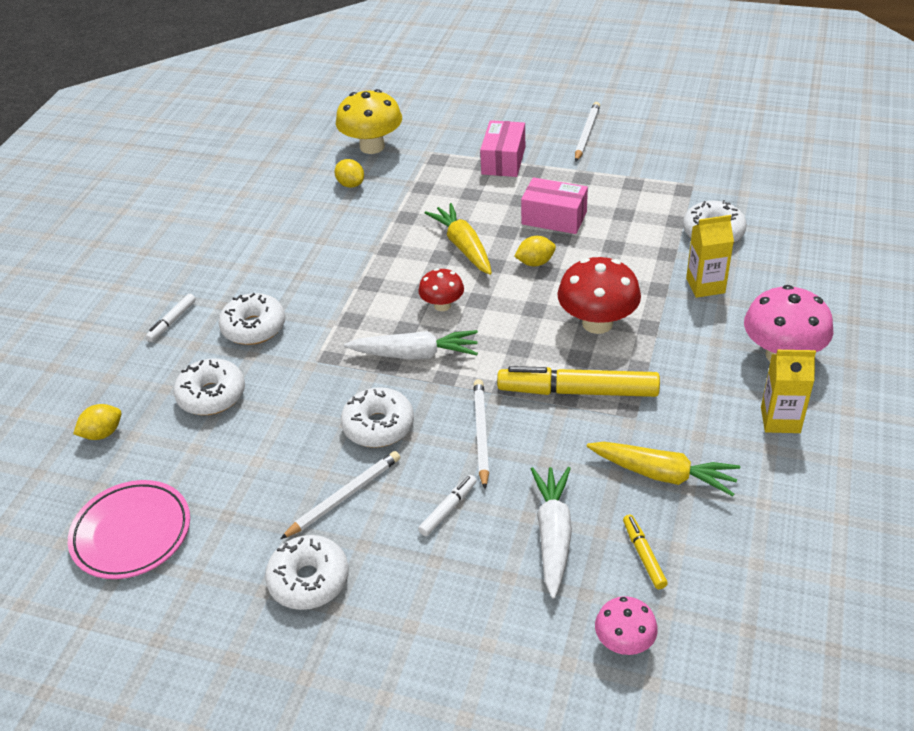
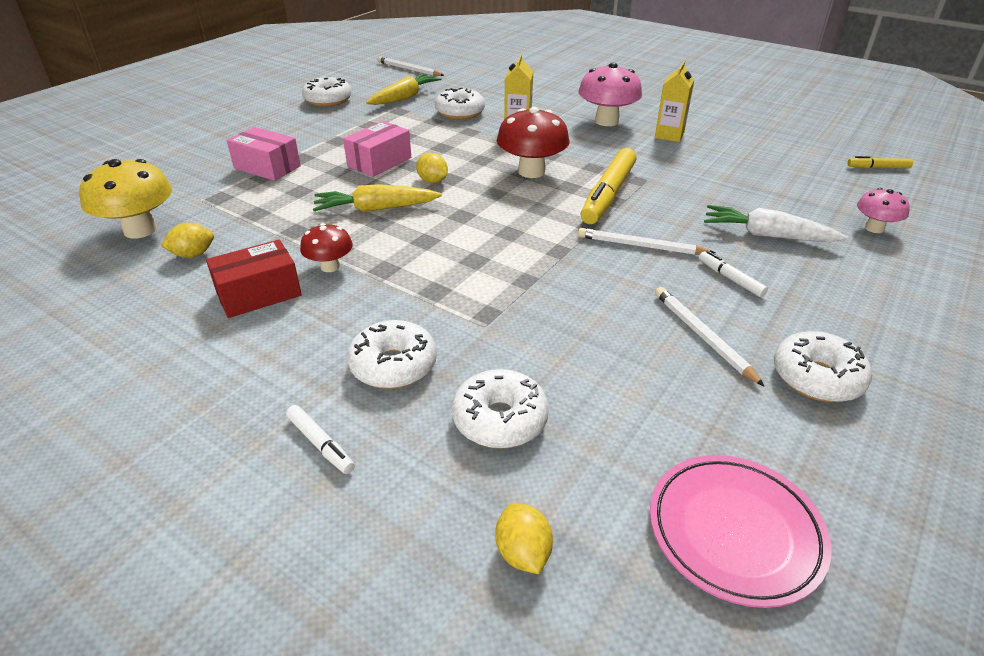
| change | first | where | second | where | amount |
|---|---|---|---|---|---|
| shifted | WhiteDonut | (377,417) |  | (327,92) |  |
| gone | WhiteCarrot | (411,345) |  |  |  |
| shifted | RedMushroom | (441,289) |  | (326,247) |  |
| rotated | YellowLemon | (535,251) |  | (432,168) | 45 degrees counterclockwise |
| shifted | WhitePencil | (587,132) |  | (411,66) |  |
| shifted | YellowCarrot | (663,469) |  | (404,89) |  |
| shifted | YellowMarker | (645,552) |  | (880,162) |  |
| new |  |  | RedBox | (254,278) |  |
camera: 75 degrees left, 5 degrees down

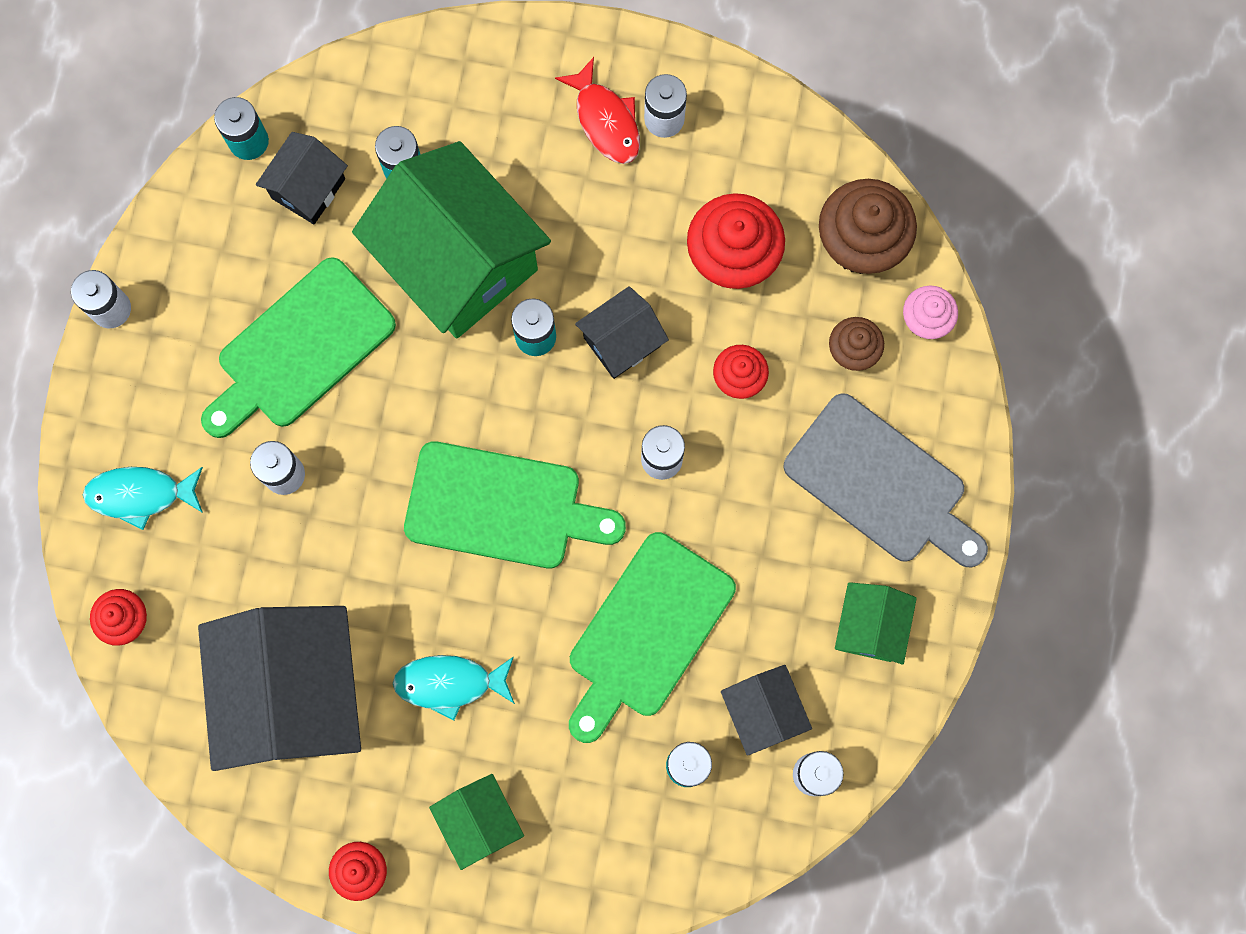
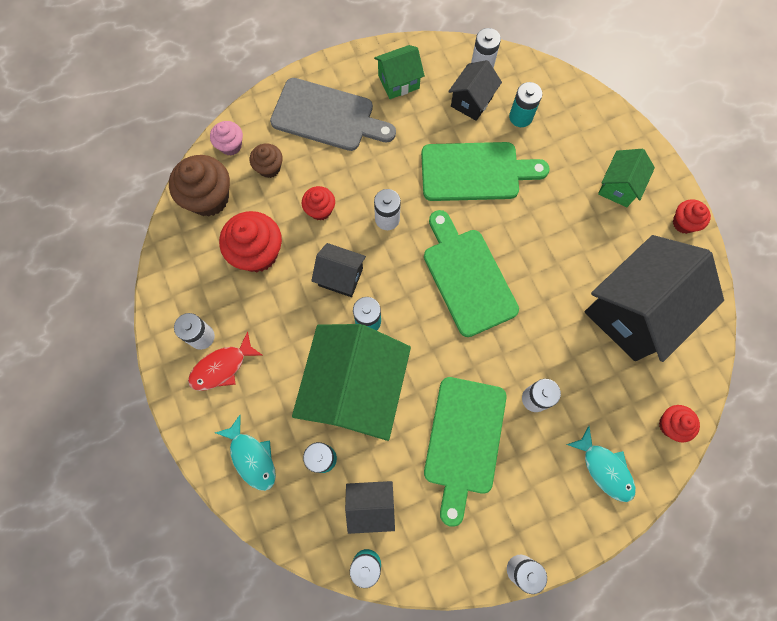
| change | first | where | second | where | amount |
|---|---|---|---|---|---|
| rotated | GreenCuttingBoard | (298,347) |  | (465,452) | 90 degrees clockwise |
| shifted | TurquoiseFish | (454,688) |  | (245,453) |  |
| rotated | RedFish | (597,110) |  | (225,361) | 150 degrees counterclockwise |
| rotated | GreyCuttingBoard | (886,480) |  | (333,114) | 105 degrees clockwise |
camera: 125 degrees left, 5 degrees down

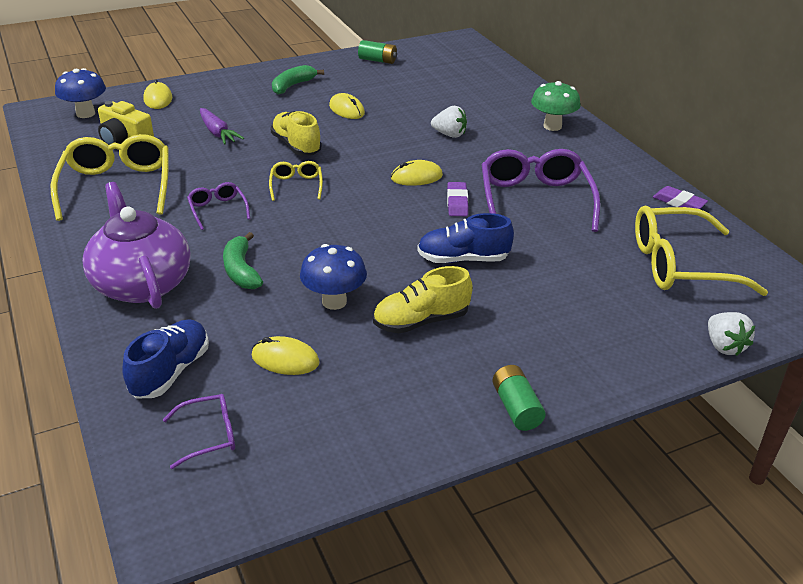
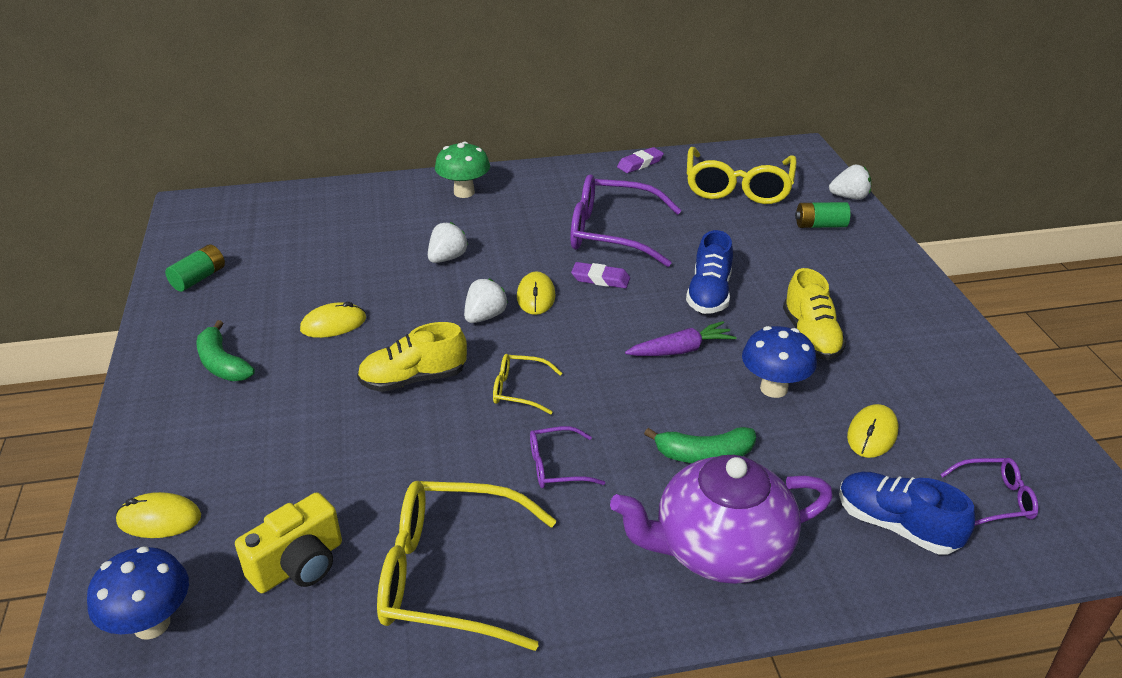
| change | first | where | second | where | amount |
|---|---|---|---|---|---|
| rotated | PurpleGlasses | (199,431) |  | (989,492) | 90 degrees clockwise |
| shifted | PurpleCarrot | (222,126) |  | (681,338) |  |
| shifted | GreenBattery | (519,398) |  | (823,215) |  |
| new |  |  | WhiteStrawberry | (486,301) |  |
camera: 75 degrees left, 0 degrees up

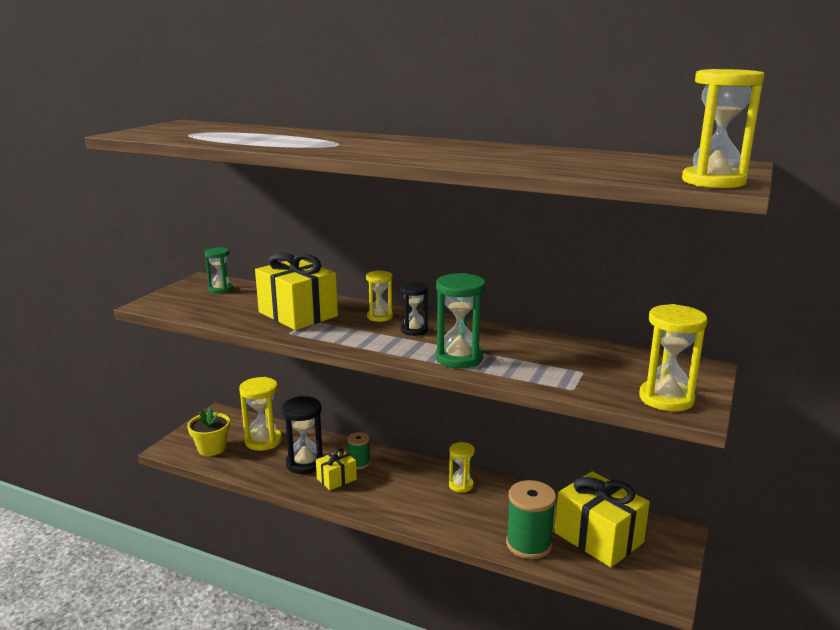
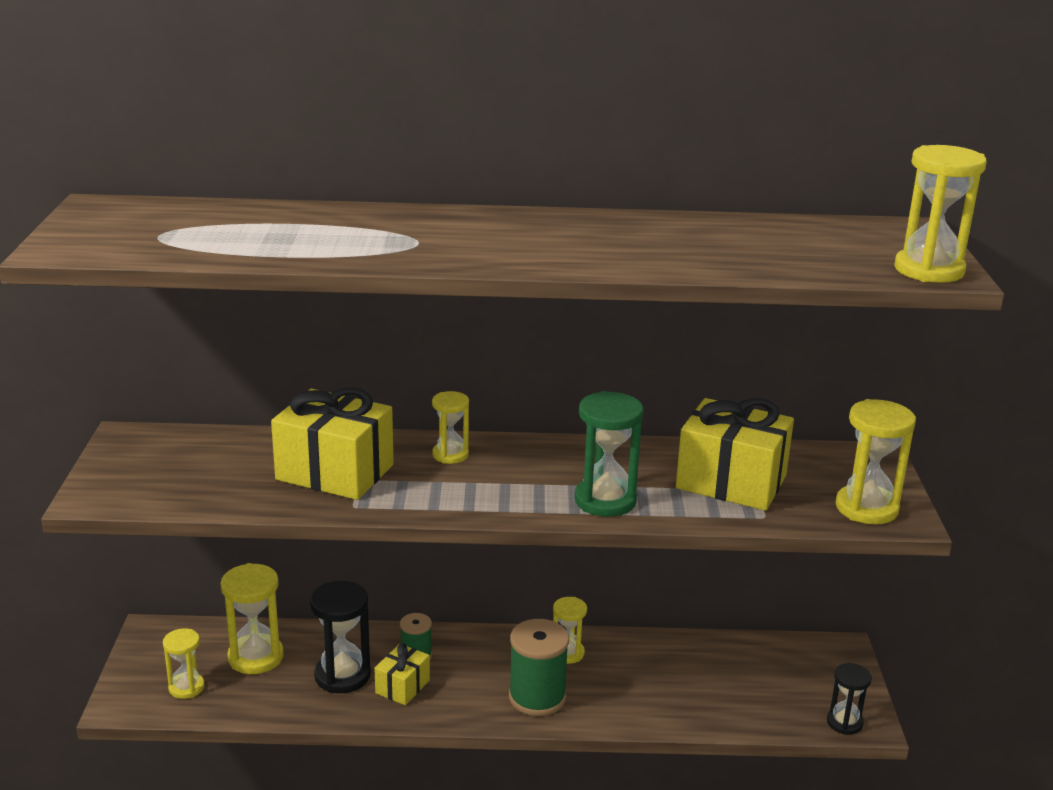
| change | first | where | second | where | amount |
|---|---|---|---|---|---|
| swapped | YellowFlowerPot | (208,431) | YellowHourglass | (184,664) |  |
| gone | GreenHourglass | (219,270) |  |  |  |
| shifted | BlackHourglass | (414,309) |  | (849,699) |  |
| shifted | GreenSpool | (531,519) |  | (539,667) |  |
| shifted | YellowGift | (602,519) |  | (735,454) |  |
camera: 25 degrees left, 5 degrees up

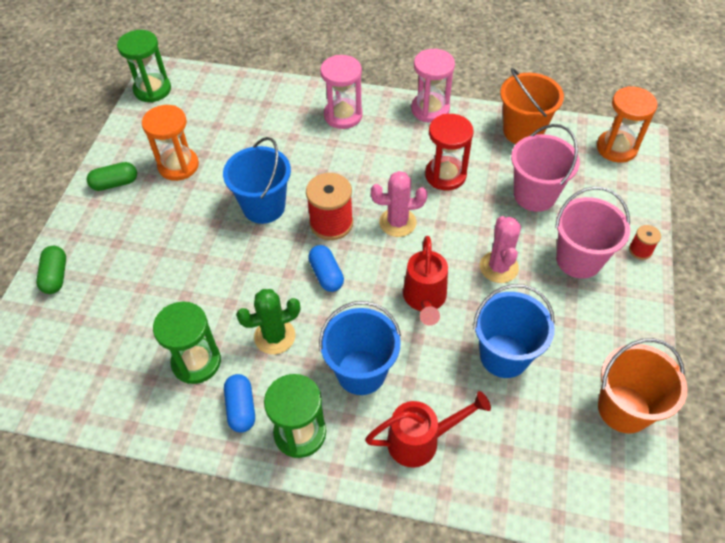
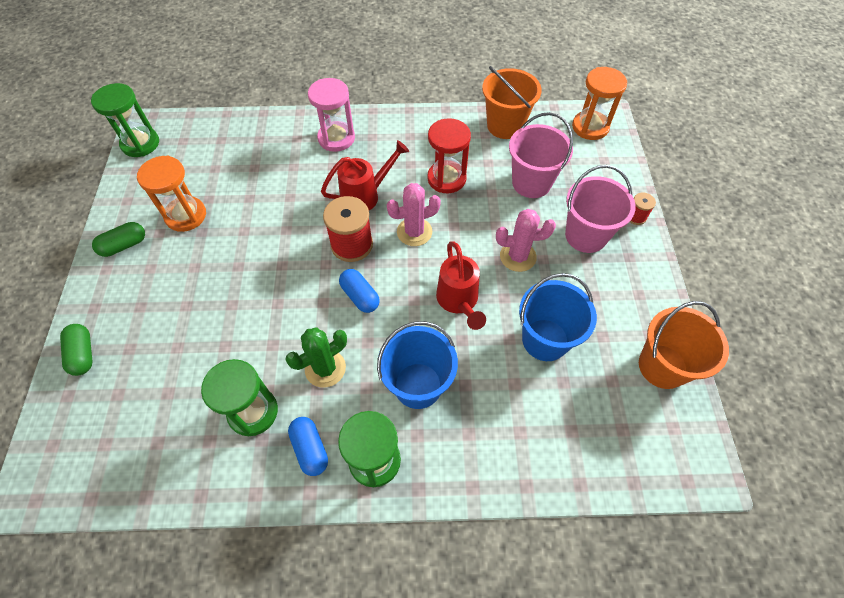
| change | first | where | second | where | amount |
|---|---|---|---|---|---|
| gone | BlueBucket | (257,180) |  |  |  |
| shifted | RedWateringCan | (428,429) |  | (365,175) |  |
| gone | PinkHourglass | (433,86) |  |  |  |
| rotated | PinkCactus | (500,249) |  | (526,240) | 75 degrees counterclockwise |
camera: 15 degrees left, 5 degrees up

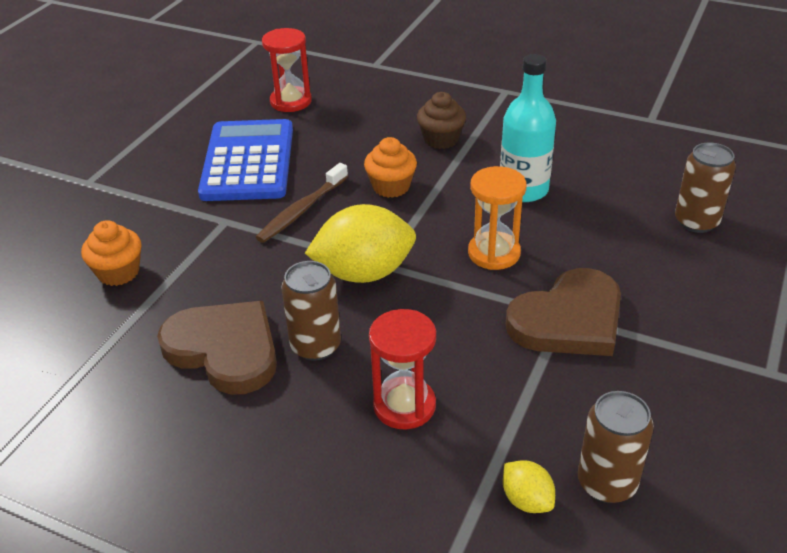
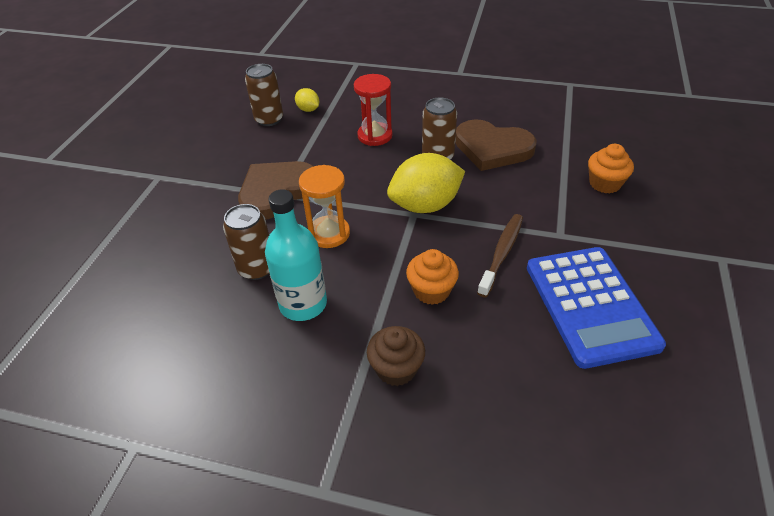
| change | first | where | second | where | amount |
|---|---|---|---|---|---|
| gone | RedHourglass | (287,70) |  |  |  |
| shifted | BrownCan | (705,187) |  | (246,242) |  |
camera: 170 degrees right, 5 degrees up

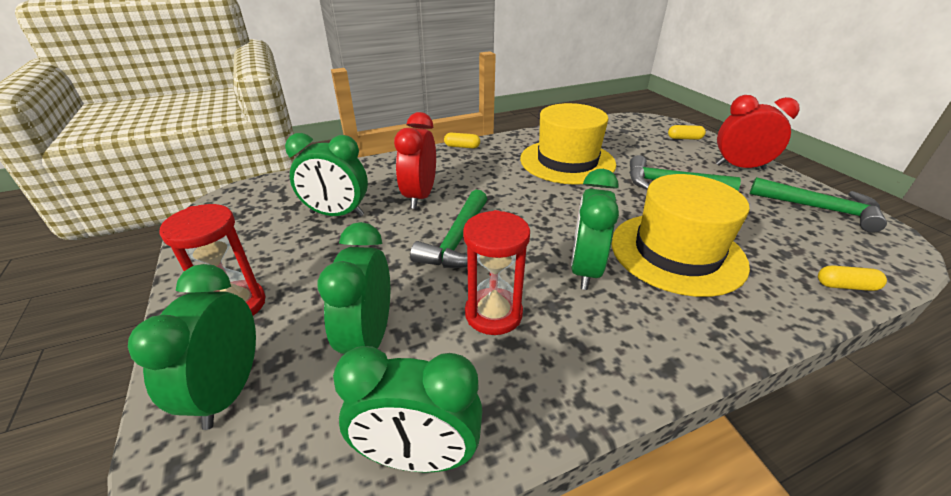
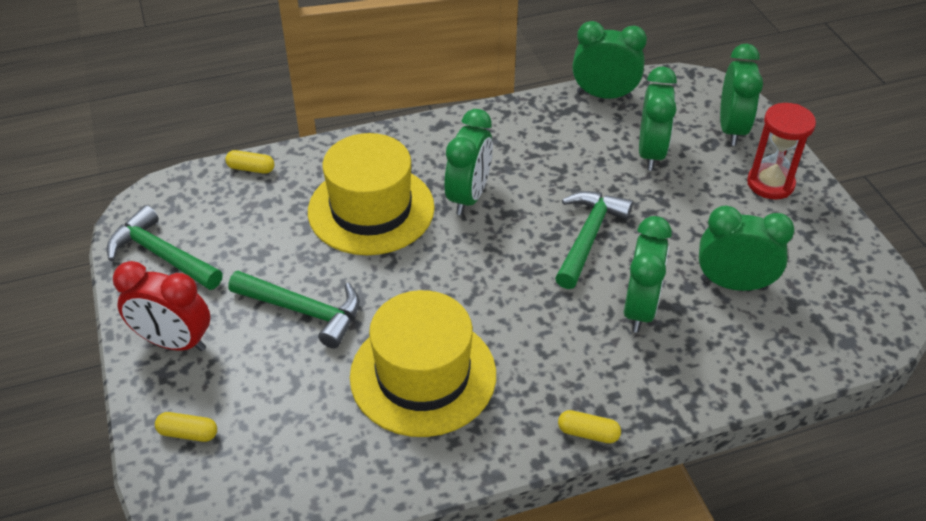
| change | first | where | second | where | amount |
|---|---|---|---|---|---|
| repainted | RedClock | (415,160) | GreenClock | (648,274) |  |
| gone | RedHourglass | (496,272) |  |  |  |
camera: 175 degrees left, 10 degrees up

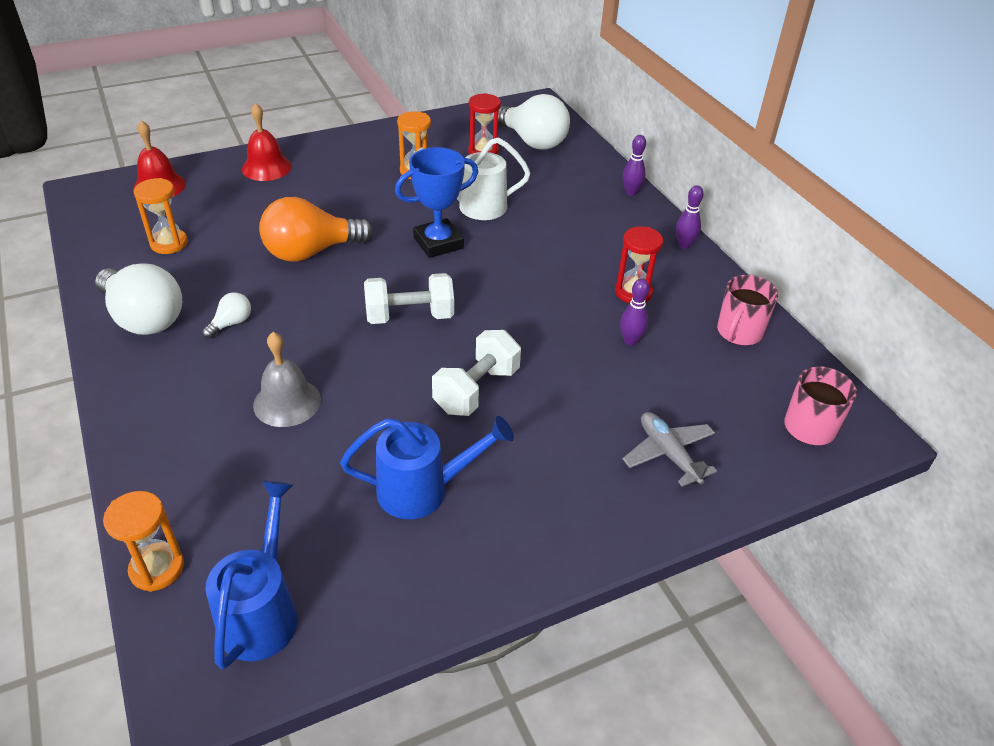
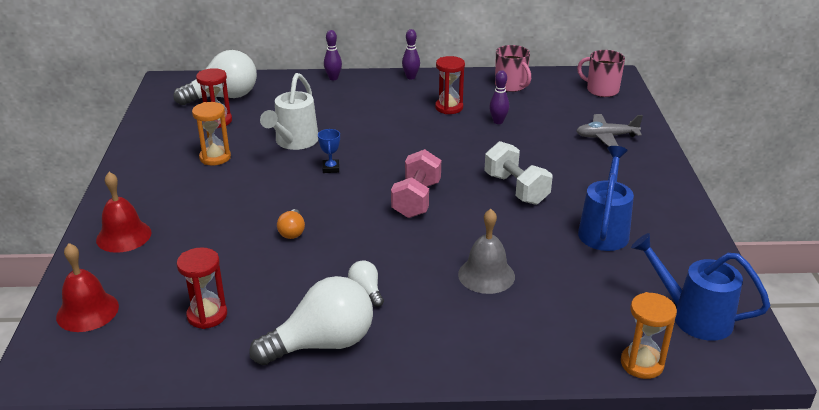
| change | first | where | second | where | amount |
|---|---|---|---|---|---|
| repainted | OrangeHourglass | (160,216) | RedHourglass | (202,288) |  |
| scaled | OrangeLightBulb | (316,229) |  | (291,224) | x0.46 |
| repainted | WhiteDumbbell | (409,298) | PinkDumbbell | (416,183) |  |
| scaled | BlueTrophy | (436,202) |  | (329,151) | x0.48 |
camera: 65 degrees left, 10 degrees down

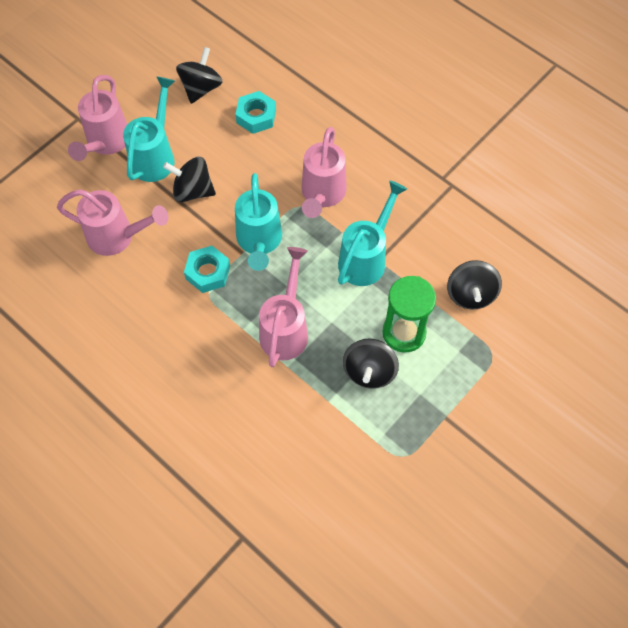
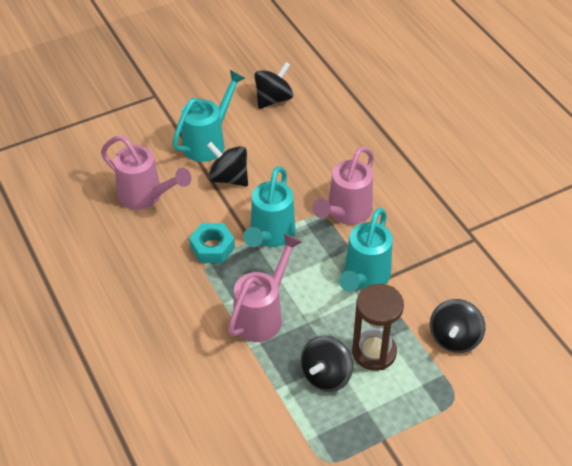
| change | first | where | second | where | amount |
|---|---|---|---|---|---|
| gone | PinkWateringCan | (97,118) |  |  |  |
| gone | TurquoiseNut | (255,112) |  |  |  |
| rotated | TurquoiseWateringCan | (372,233) |  | (366,250) | 150 degrees clockwise |
| repainted | GreenHourglass | (409,314) | BrownHourglass | (378,327) |  |
camera: 20 degrees right, 15 degrees down

